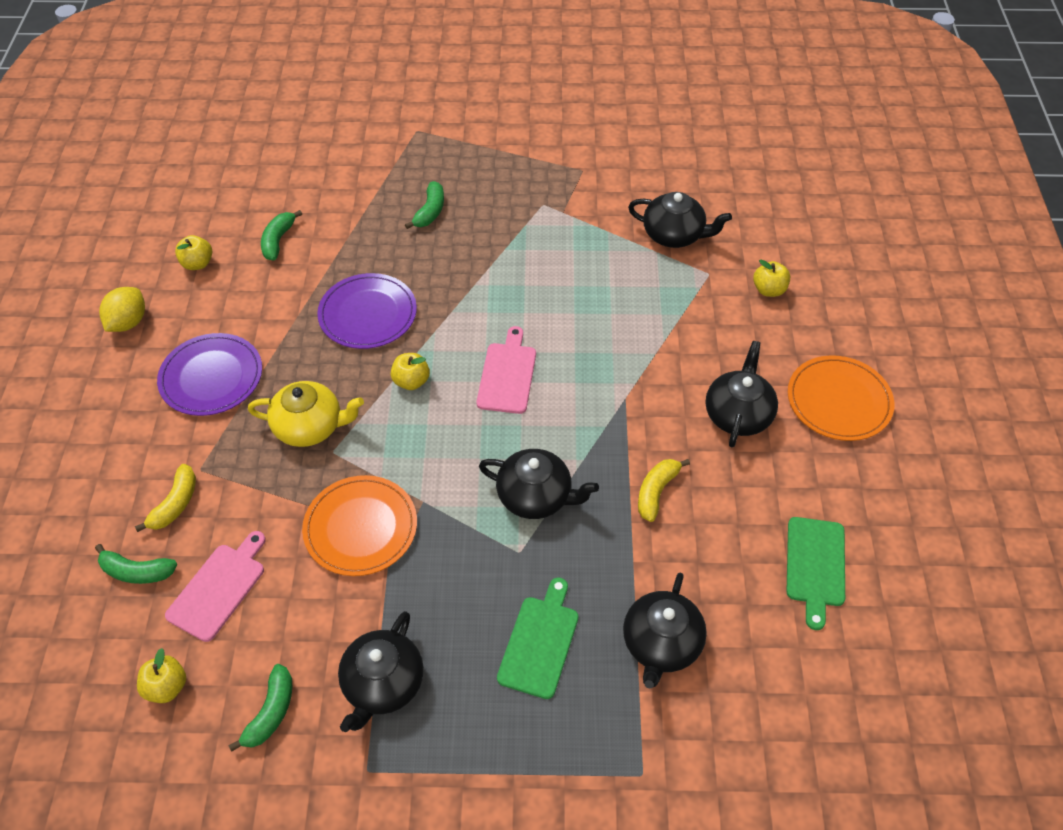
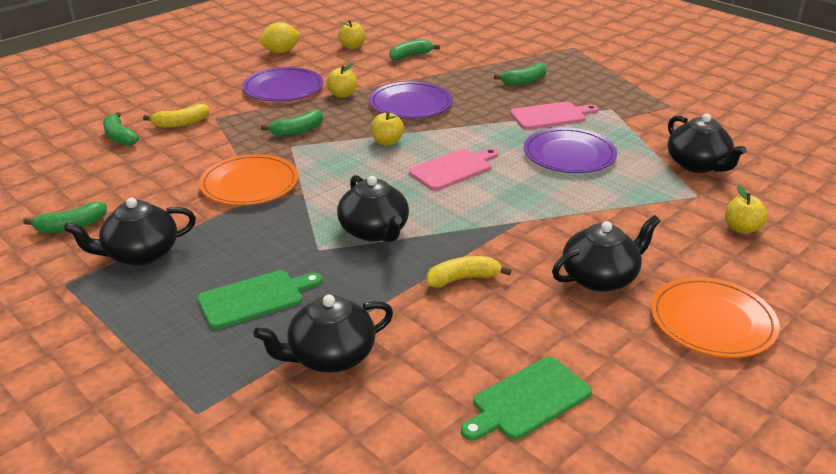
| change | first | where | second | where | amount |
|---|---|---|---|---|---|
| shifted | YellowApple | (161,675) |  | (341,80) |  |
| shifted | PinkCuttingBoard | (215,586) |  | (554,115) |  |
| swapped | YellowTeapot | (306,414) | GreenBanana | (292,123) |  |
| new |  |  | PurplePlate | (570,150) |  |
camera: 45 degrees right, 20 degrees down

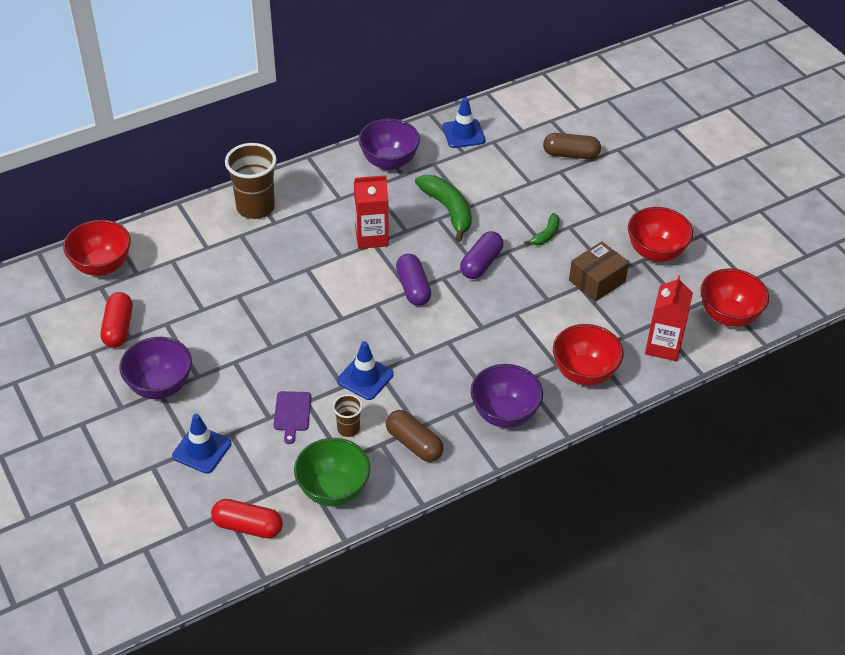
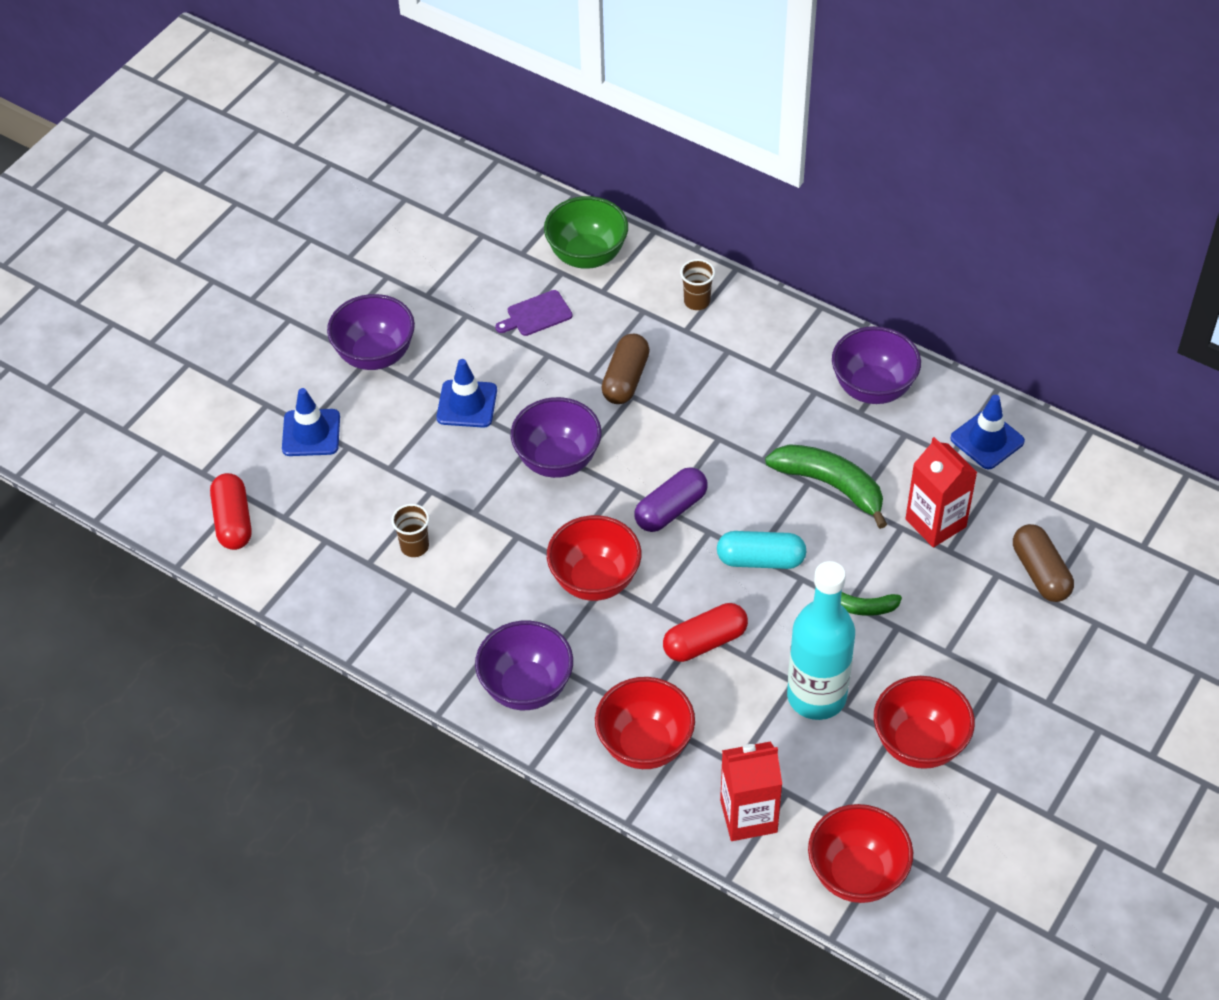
| change | first | where | second | where | amount |
|---|---|---|---|---|---|
| shifted | RedBowl | (97,248) |  | (594,558) |  |
| shifted | RedCapsule | (116,320) |  | (705,632) |  |
| scaled | BrownCup | (251,181) |  | (697,284) | x0.51 |
| shifted | PurpleCuttingBoard | (292,417) |  | (533,313) |  |
| shifted | GreenBowl | (332,472) |  | (586,232) |  |
| shifted | BlueTrafficCone | (365,370) |  | (466,393) |  |
| shifted | RedCarton | (371,212) |  | (941,492) |  |
| shifted | BrownCapsule | (415,436) |  | (625,369) |  |
| rotated | GreenBanana | (443,208) |  | (826,486) | 90 degrees counterclockwise |
| repainted | PurpleCapsule | (482,255) | TurquoiseCapsule | (761,550) |  |
| swapped | BrownBox | (599,272) | TurquoiseBottle | (821,640) |  |
| new |  |  | PurpleBowl | (556,437) |  |
camera: 65 degrees right, 5 degrees up

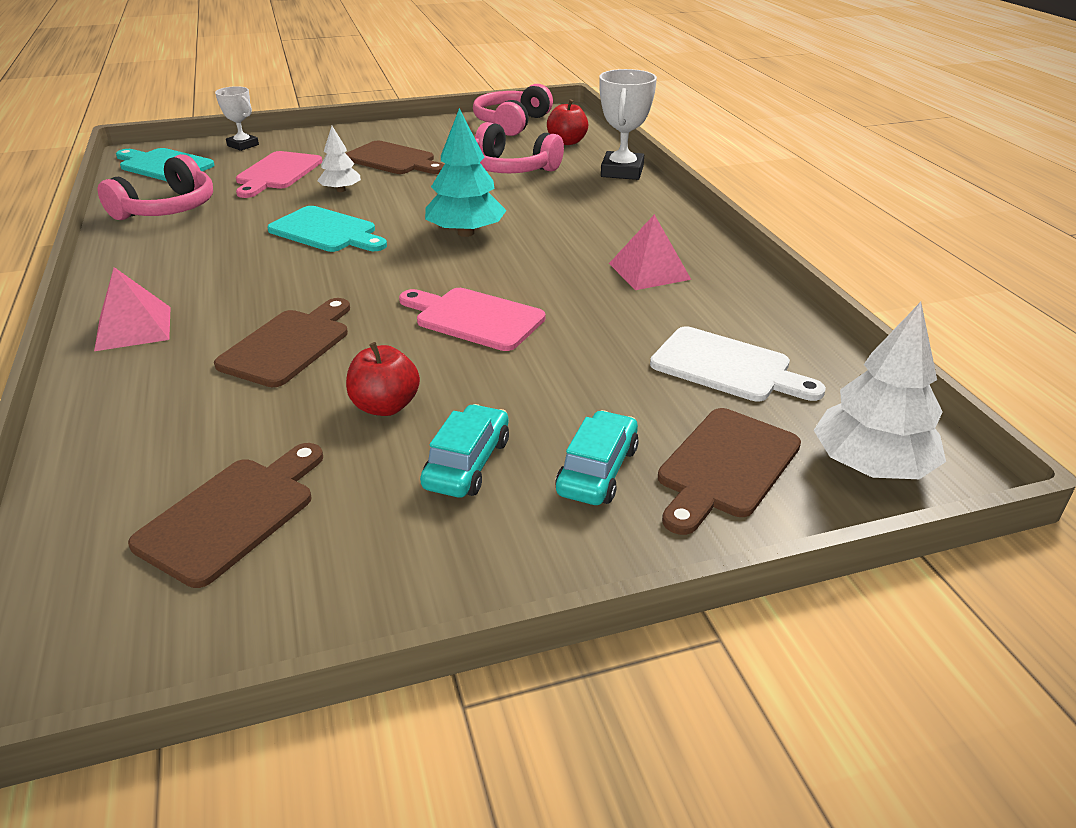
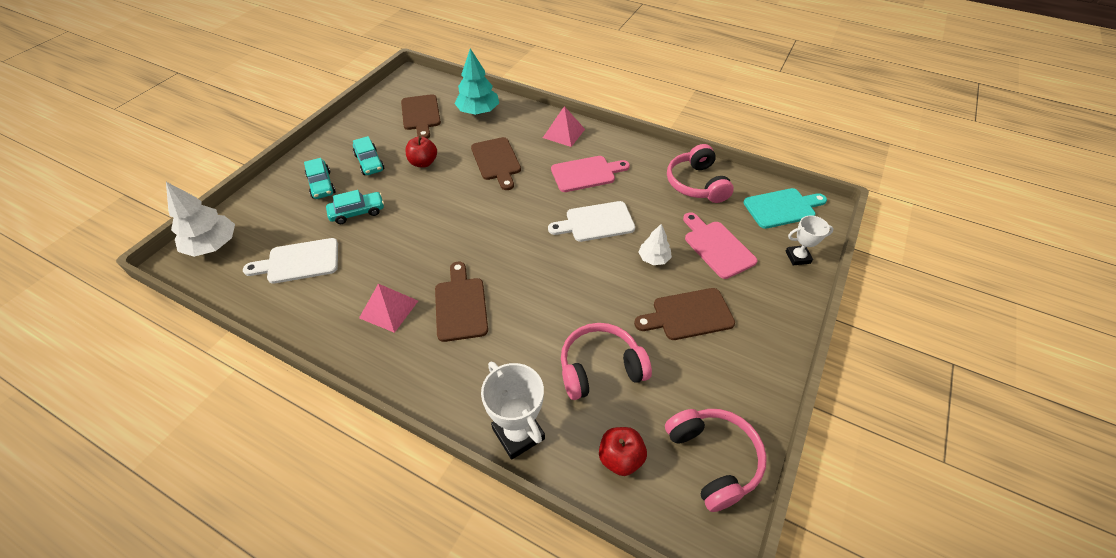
| change | first | where | second | where | amount |
|---|---|---|---|---|---|
| repainted | TurquoiseCuttingBoard | (327,229) | WhiteCuttingBoard | (591,221) |  |
| shifted | PinkCuttingBoard | (472,319) |  | (590,174) |  |
| shifted | TurquoiseTree | (466,172) |  | (476,82) |  |
| shifted | BrownCuttingBoard | (729,471) |  | (461,302) |  |
| new |  |  | TurquoiseCar | (355,207) |  |
camera: 135 degrees right, 15 degrees up

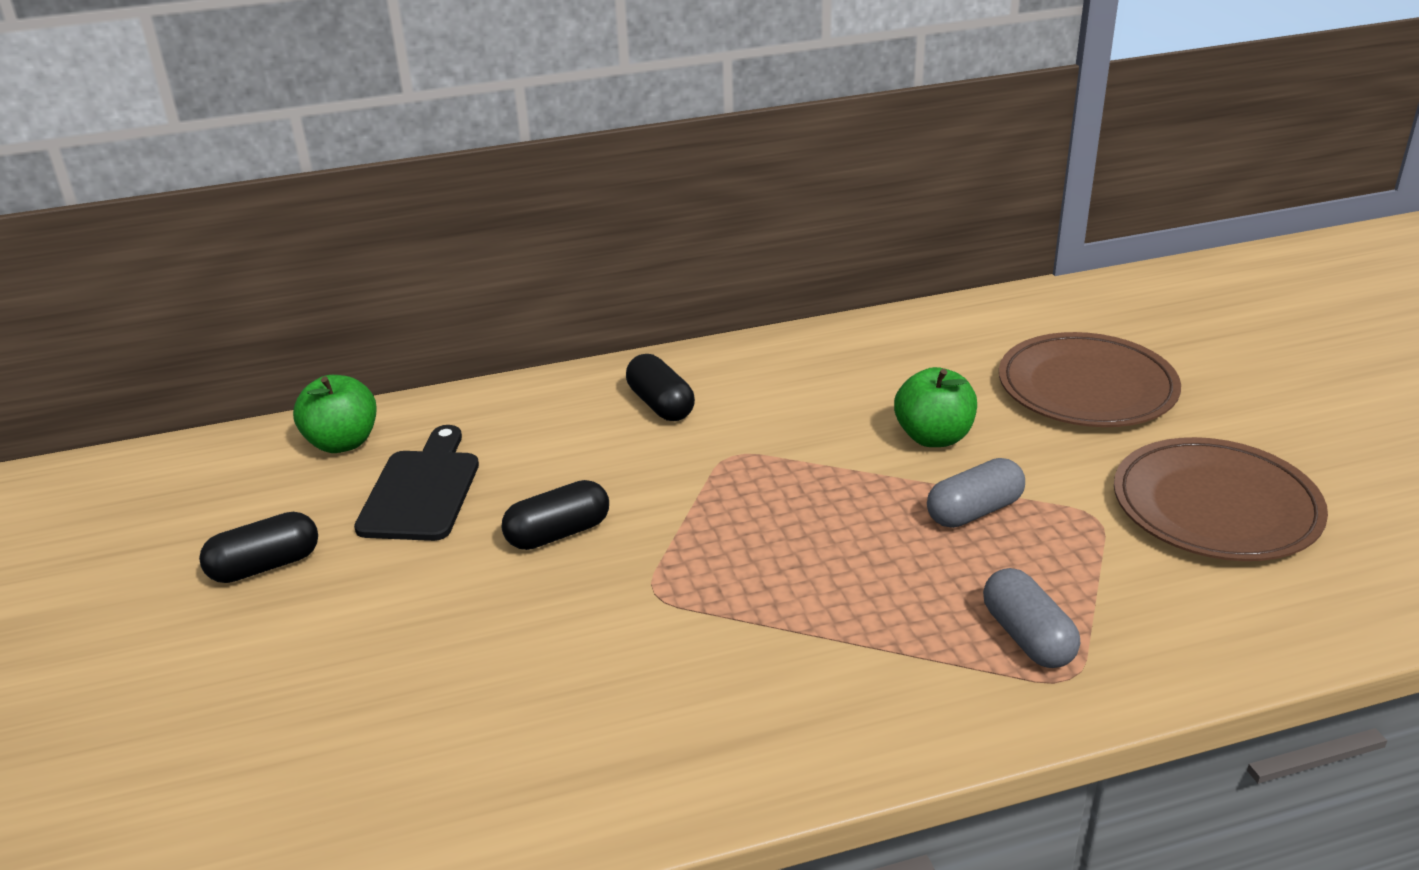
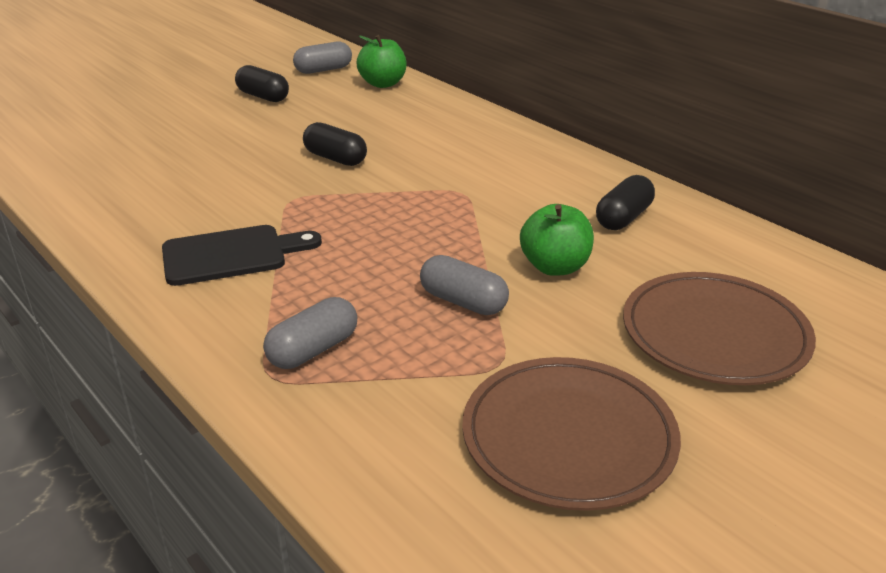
| change | first | where | second | where | amount |
|---|---|---|---|---|---|
| shifted | BlackCuttingBoard | (416,483) |  | (242,255) |  |
| shifted | BlackCapsule | (660,387) |  | (625,202) |  |
| new |  |  | GreyCapsule | (322,57) |  |
camera: 65 degrees right, 0 degrees up

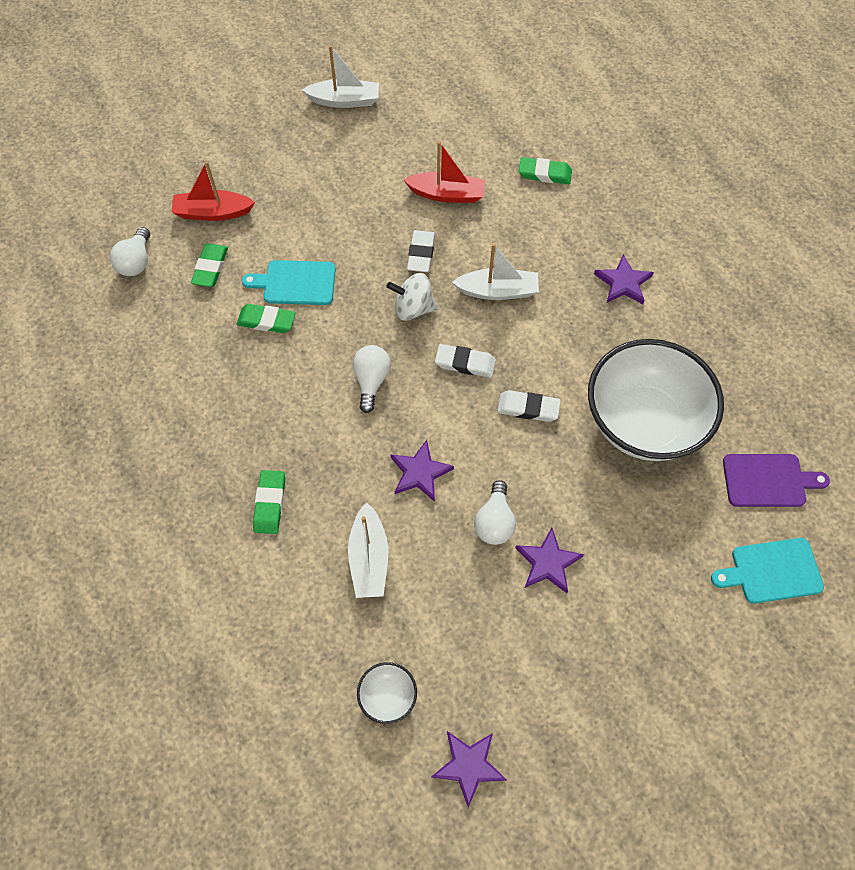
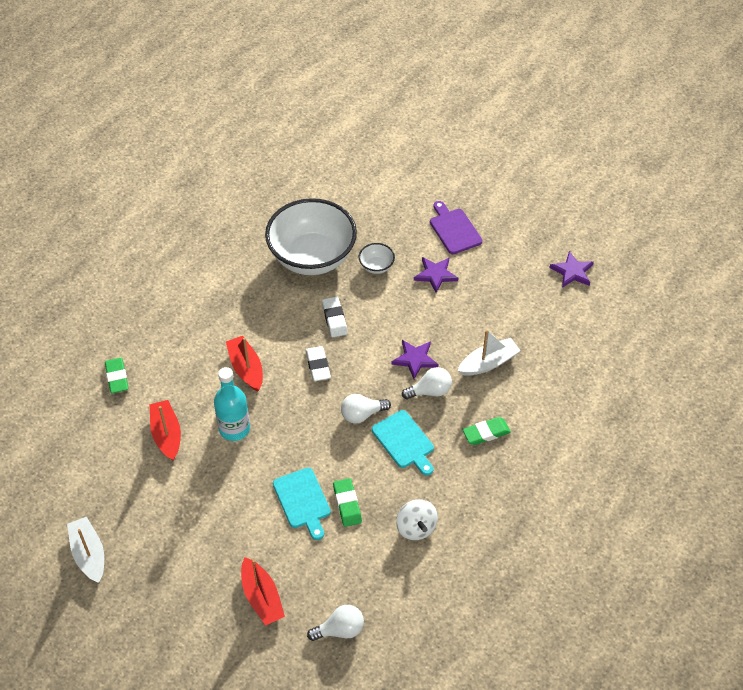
| change | first | where | second | where | amount |
|---|---|---|---|---|---|
| gone | GreenEraser | (209,265) |  |  |  |
| shifted | WhiteBowl | (387,693) |  | (377,258) |  |
| shifted | WhiteSpinningTop | (412,297) |  | (417,519) |  |
| swapped | WhiteEraser | (421,251) | TurquoiseBottle | (232,404) |  |
| repainted | WhiteBoat | (495,272) | RedBoat | (244,363) |  |
| shifted | WhiteLightBulb | (495,512) |  | (427,383) |  |
| gone | PurpleStar | (624,279) |  |  |  |
| shifted | TurquoiseCuttingBoard | (767,571) |  | (403,443) |  |
| shifted | PurpleCuttingBoard | (776,480) |  | (456,227) |  |
camera: 115 degrees left, 10 degrees down

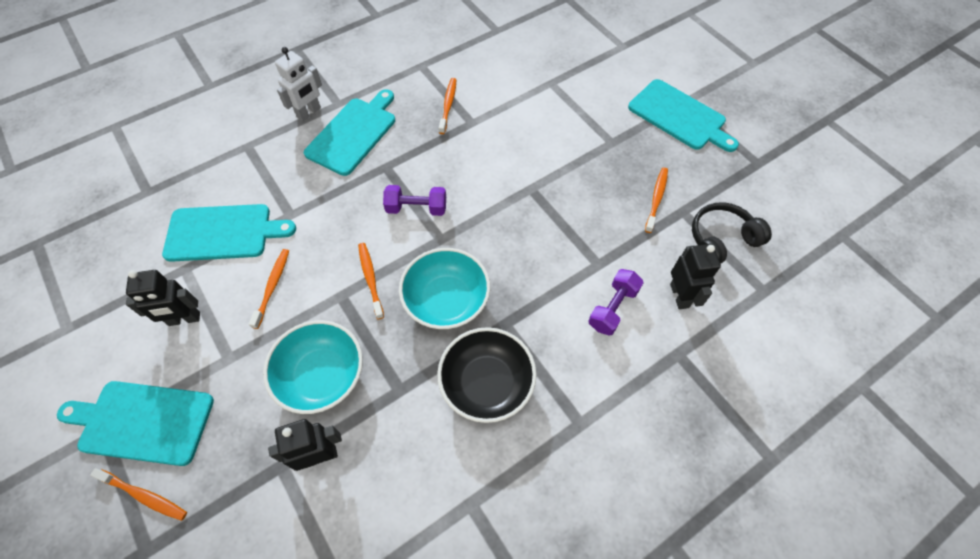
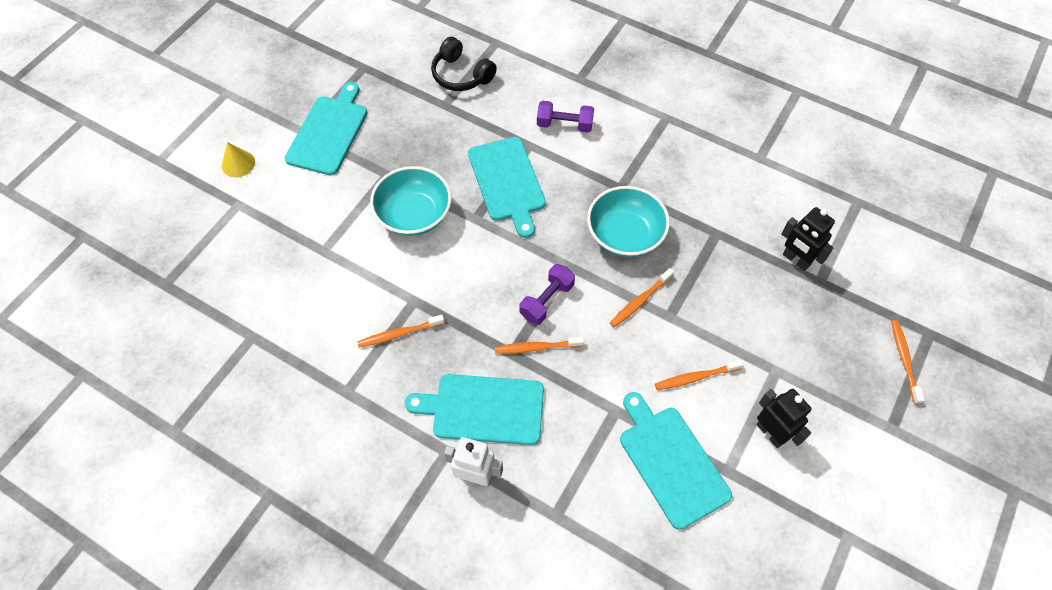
| change | first | where | second | where | amount |
|---|---|---|---|---|---|
| shifted | TurquoiseCuttingBoard | (135,423) |  | (507,187) |  |
| shifted | TurquoiseBowl | (313,367) |  | (411,201) |  |
| rotated | PurpleDumbbell | (414,200) |  | (547,294) | 60 degrees clockwise |
| gone | BlackBowl | (487,375) |  |  |  |
| shifted | OrangeToothbrush | (656,200) |  | (539,345) |  |
| gone | BlackRobot | (695,276) |  |  |  |
| new |  |  | YellowCone | (238,159) |  |
camera: 115 degrees left, 0 degrees up

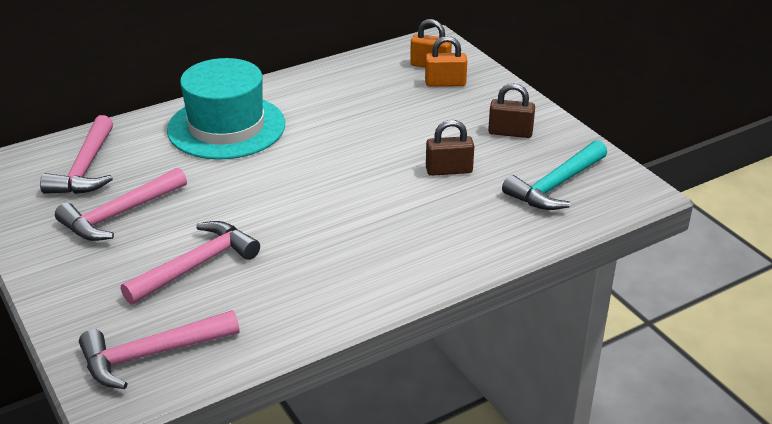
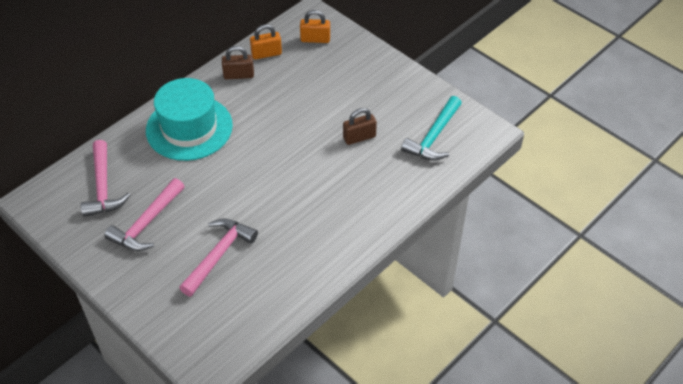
| change | first | where | second | where | amount |
|---|---|---|---|---|---|
| gone | PinkHammer | (159,349) |  |  |  |
| shifted | OrangePadlock | (446,61) |  | (266,41) |  |
| shifted | BrownPadlock | (511,110) |  | (238,62) |  |
camera: 15 degrees left, 15 degrees up

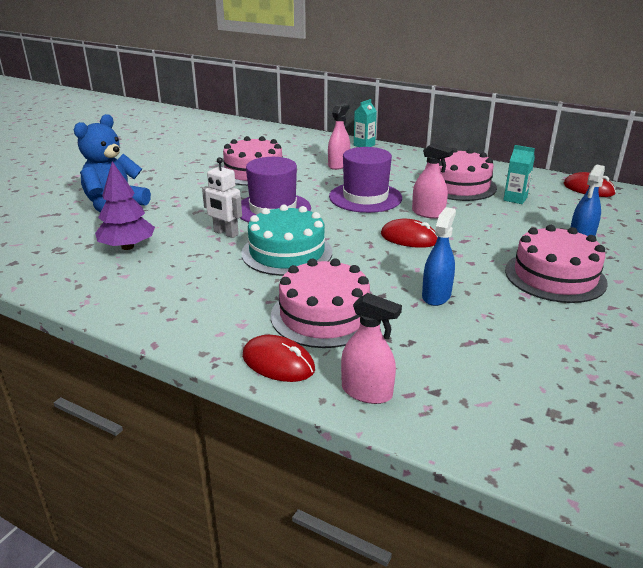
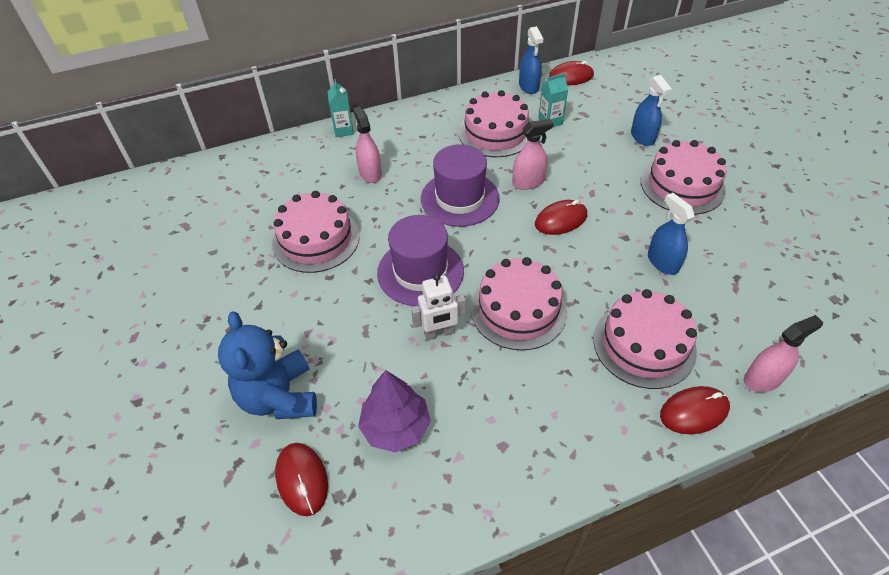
| change | first | where | second | where | amount |
|---|---|---|---|---|---|
| repainted | TurquoiseCake | (286,240) | PinkCake | (519,303) |  |
| new |  |  | RedMouse | (301,479) |  |
| new |  |  | BlueSprayBottle | (531,60) |  |
camera: 50 degrees left, 20 degrees up

